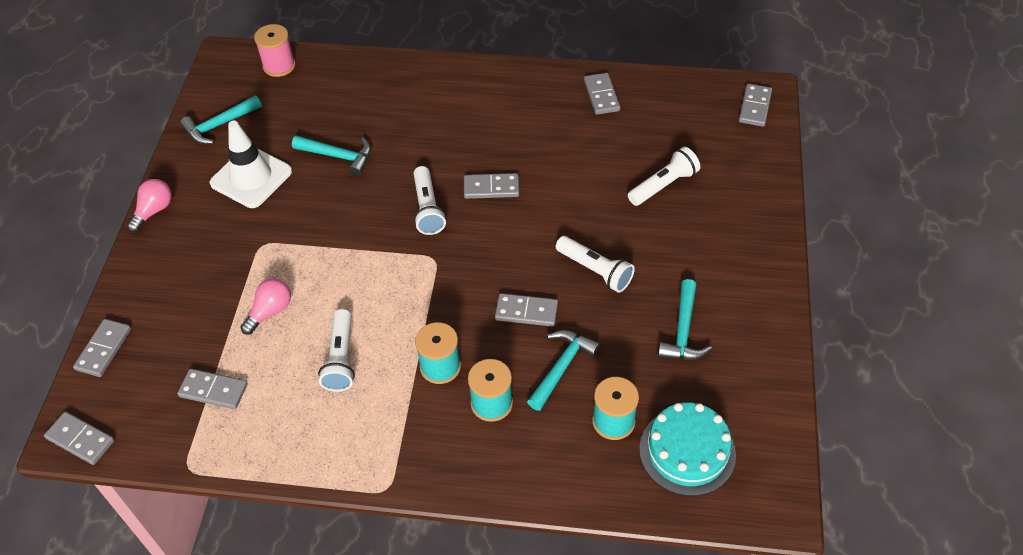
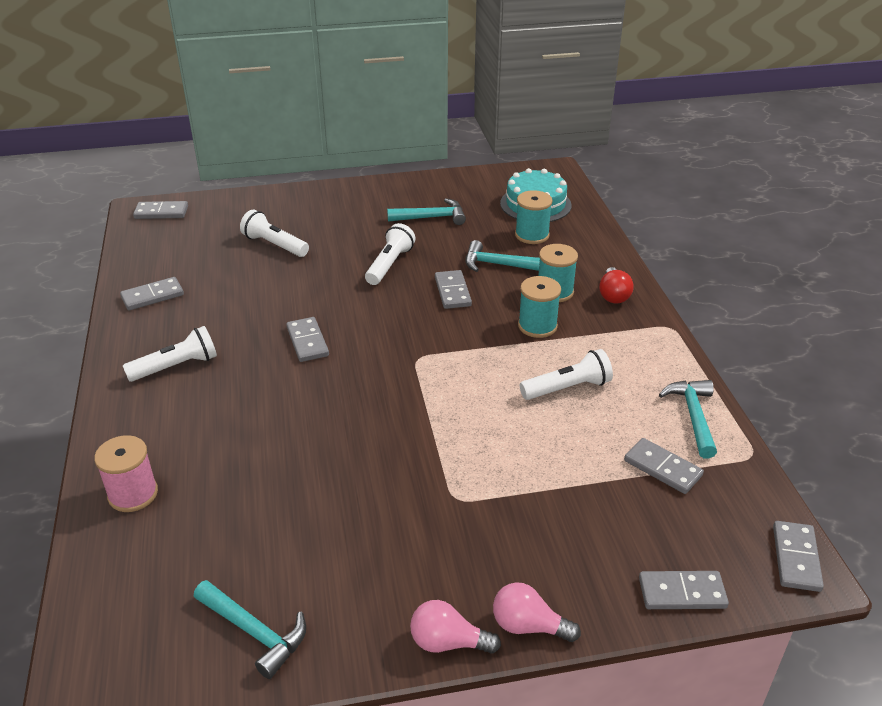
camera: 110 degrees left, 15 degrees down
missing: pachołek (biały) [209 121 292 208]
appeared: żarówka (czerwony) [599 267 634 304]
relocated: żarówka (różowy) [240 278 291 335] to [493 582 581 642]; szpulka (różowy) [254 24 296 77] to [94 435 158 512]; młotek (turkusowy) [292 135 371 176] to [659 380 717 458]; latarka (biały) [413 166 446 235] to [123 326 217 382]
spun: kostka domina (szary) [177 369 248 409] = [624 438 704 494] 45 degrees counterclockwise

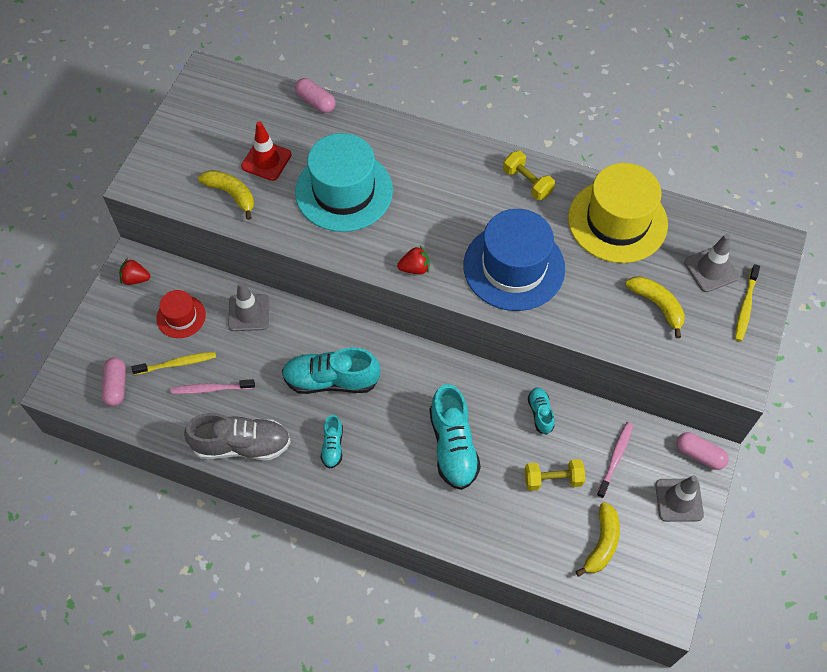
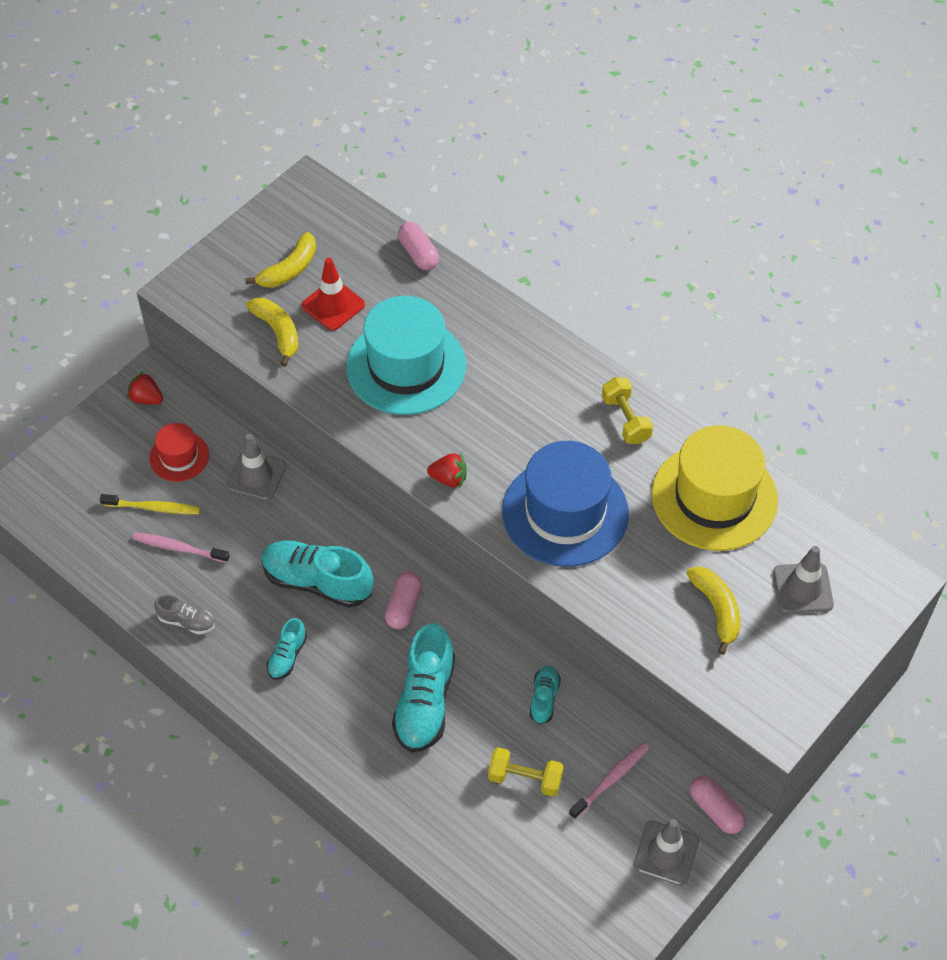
camera: 20 degrees right, 5 degrees down
missing: szczoteczka do zębów (żółty) [735 264 760 341]
relocated: kapsułka (różowy) [102 357 126 406] to [385 571 422 629]; banan (żółty) [575 502 620 577] to [245 232 316 288]
size: but (szary) [184 413 291 460] = [154 595 215 635] x0.51

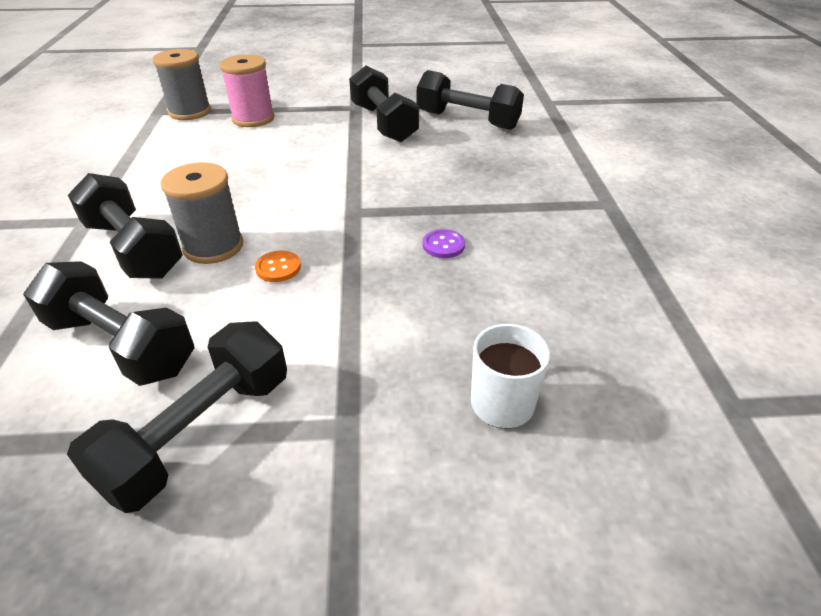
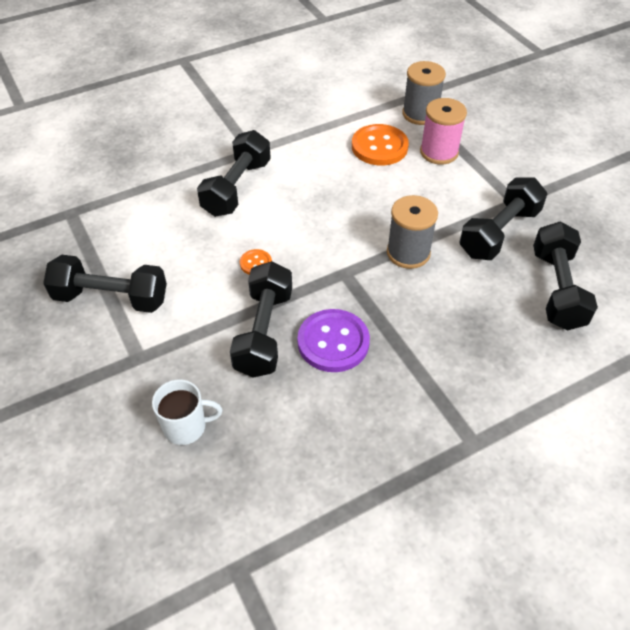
camera: 65 degrees right, 10 degrees up
appeared: guzik (pomarańczowy) [352 124 409 166]
relocated: hantel (czarny) [23 261 194 386] to [230 261 292 378]; szpulka (szary) [160 162 243 264] to [387 195 438 269]
size: guzik (fioletowy) [423 229 465 258] = [297 309 370 372] x2.04

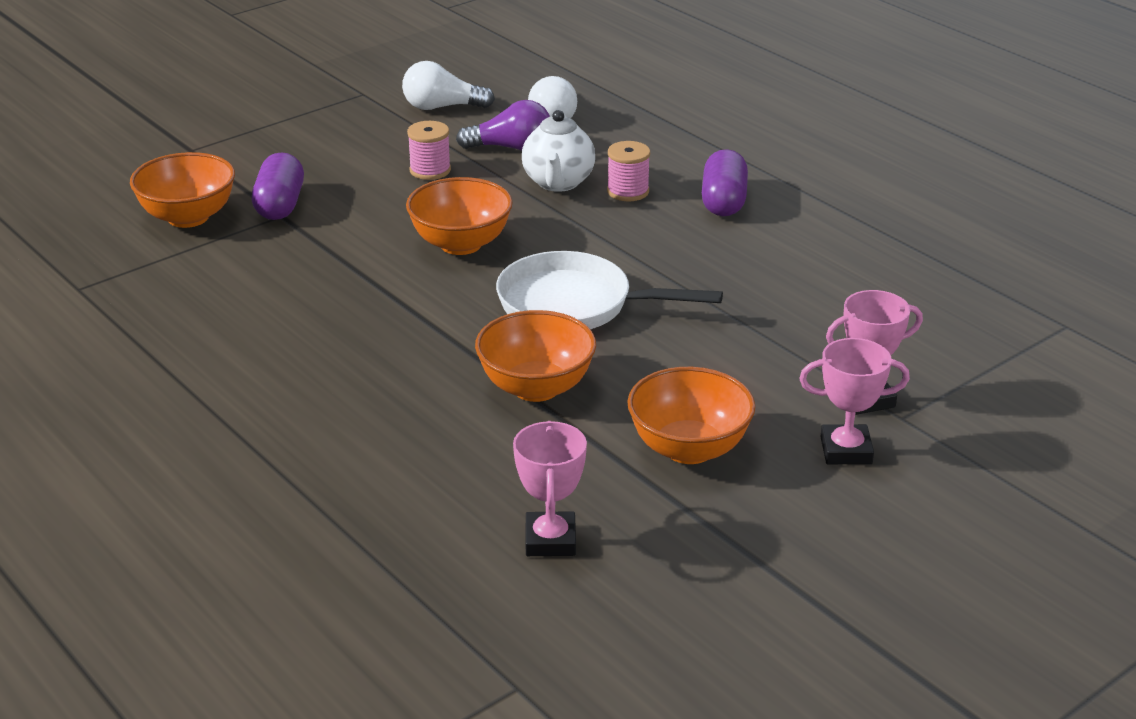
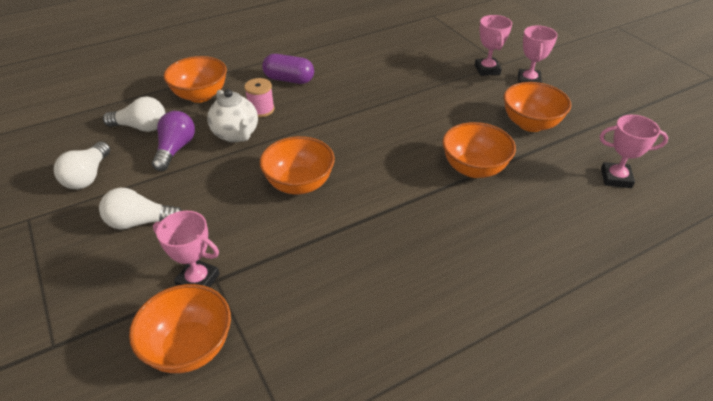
camera: 80 degrees left, 10 degrees up
missing: szpulka (różowy) [407 121 451 180]; patelnia (biały) [496 251 723 329]
appeared: żarówka (biały) [99 188 182 230]; miska (pomarańczowy) [164 56 227 103]
exchanged: kapsułka (fioletowy) [252 153 304 220] to puchar (różowy) [153 211 220 287]
spun: imbryk (biały) [522 110 595 192] = [207 89 258 142] 45 degrees clockwise

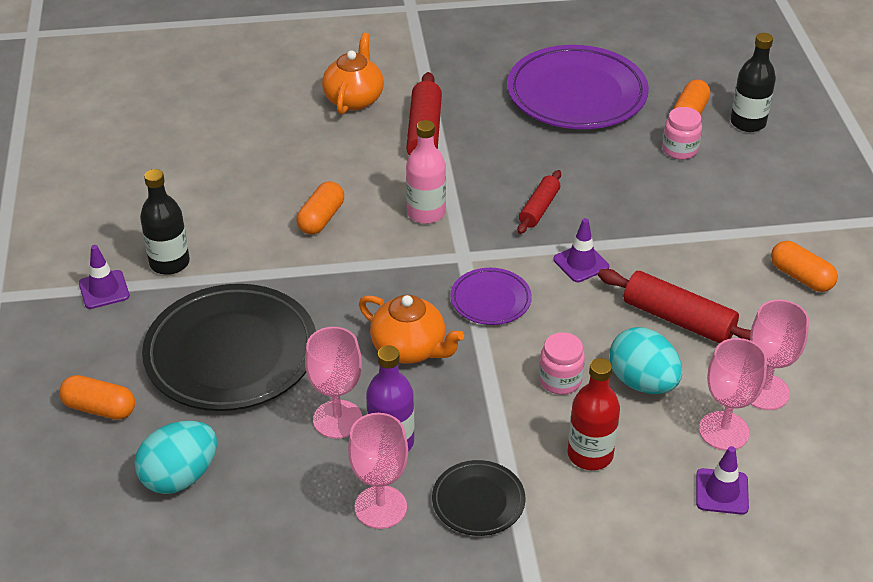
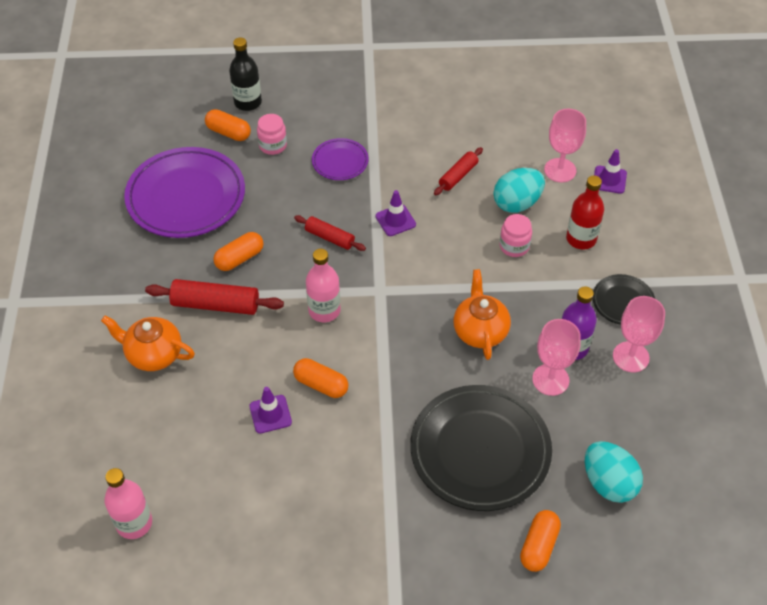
camera: 85 degrees left, 10 degrees up
missing: butelka (czarny) [140 169 190 275]; kielich (różowy) [750 300 809 410]
appeared: butelka (różowy) [104 468 152 539]
relocated: pachołek (fioletowy) [79 245 130 309] to [249 387 292 433]; talerz (fioletowy) [450 268 532 325] to [312 138 369 180]; kapsułka (pomarańczowy) [771 241 838 292] to [213 232 264 271]
spun: imbryk (pomarańczowy) [359 295 464 364] = [454 269 511 360] 45 degrees counterclockwise
size: wałek do ciasta (czerwony) [598 269 751 343] = [434 147 483 195] x0.62

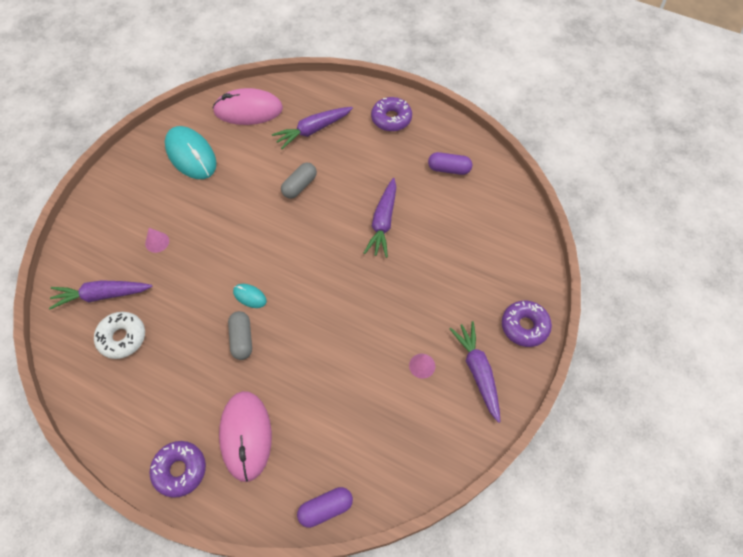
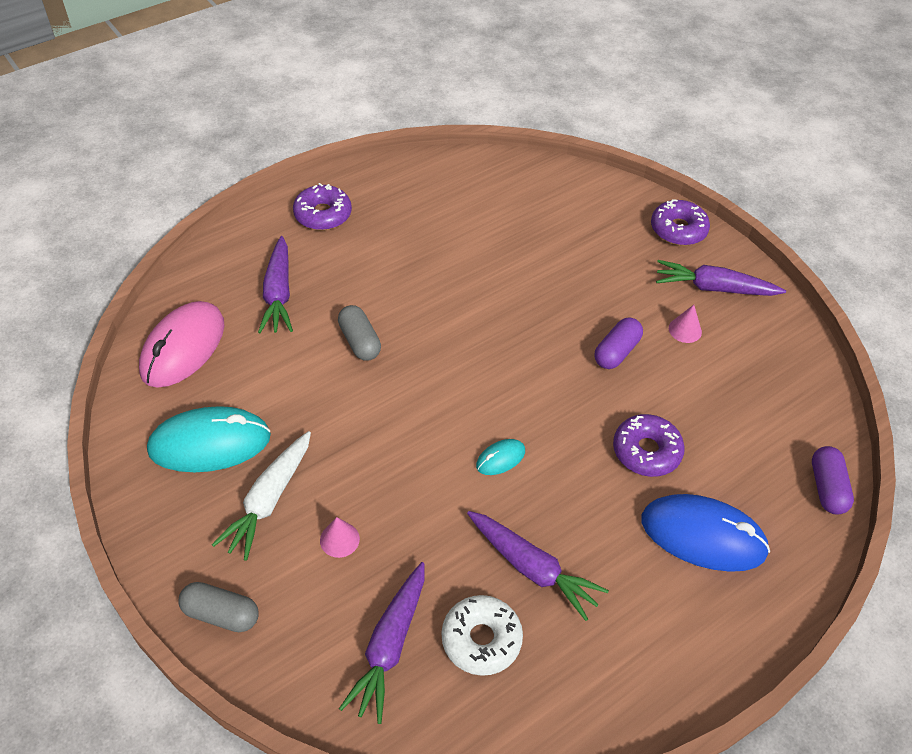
camera: 65 degrees left, 10 degrees down
appeared: marchewka (biały) [212 431 311 561]
relocated: donut (fioletowy) [149 441 206 498] to [613 414 685 477]; kapsułka (szary) [228 311 252 360] to [178 582 258 632]; marchewka (fioletowy) [364 178 396 258] to [467 511 609 621]; kapsułka (fioletowy) [428 152 472 175] to [594 317 643 369]
colour: myszka (różowy) [219 391 272 482] to myszka (niebieski) [641 494 770 572]

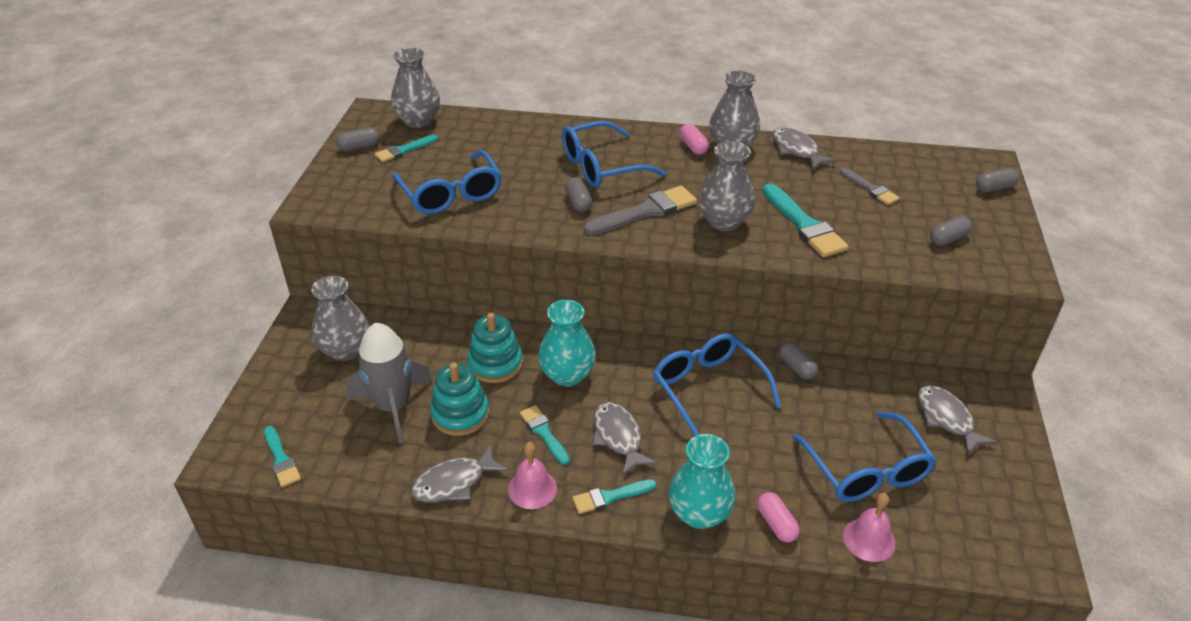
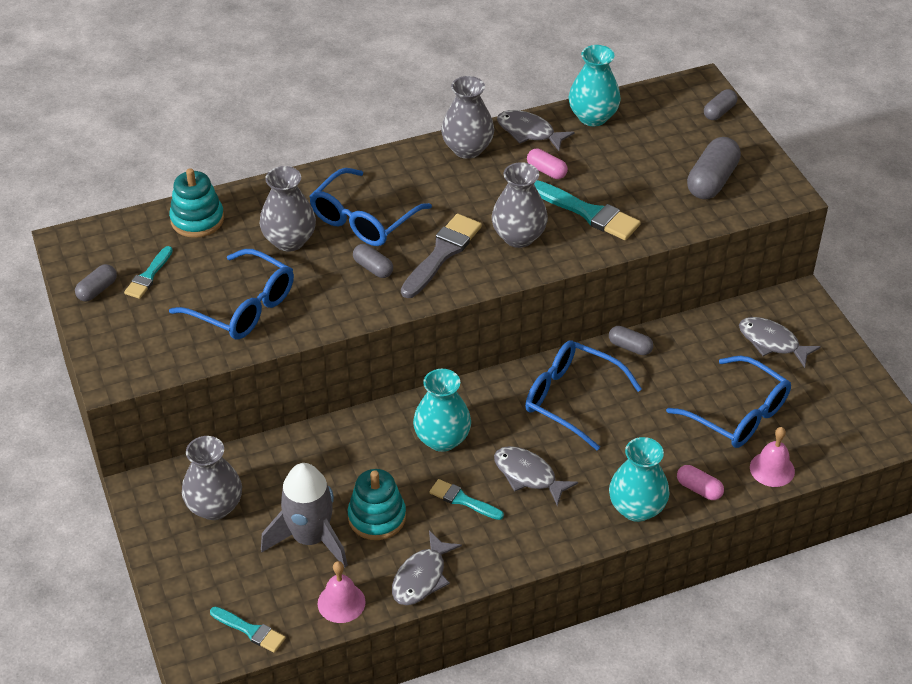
camera: 30 degrees left, 5 degrees up
missing: pędzel (turkusowy) [572 479 657 514]; pędzel (szary) [840 168 900 205]
appeared: wazon (turkusowy) [569 45 621 126]
relocated: wazon (szary) [391 48 440 128] to [260 166 316 252]; zabawka nakładanka (turkusowy) [467 313 523 383] to [169 168 224 238]; dzwonek (różowy) [508 442 557 509] to [318 561 366 623]; kapsułka (różowy) [680 124 709 155] to [527 148 568 179]
size: kapsułka (szary) [930 216 972 246] = [687 137 741 199] x1.77

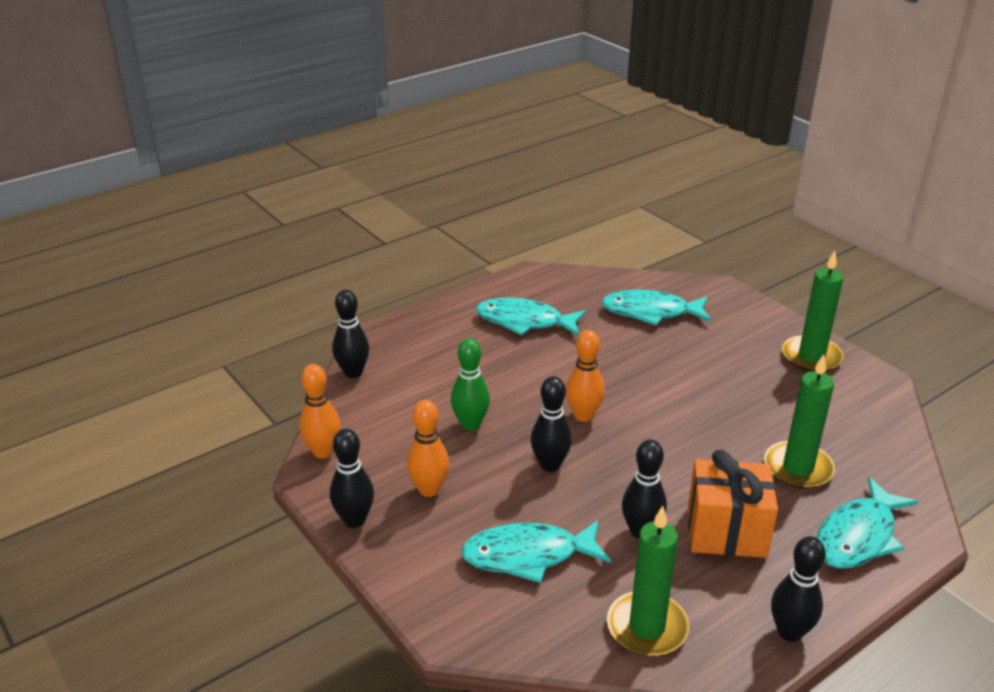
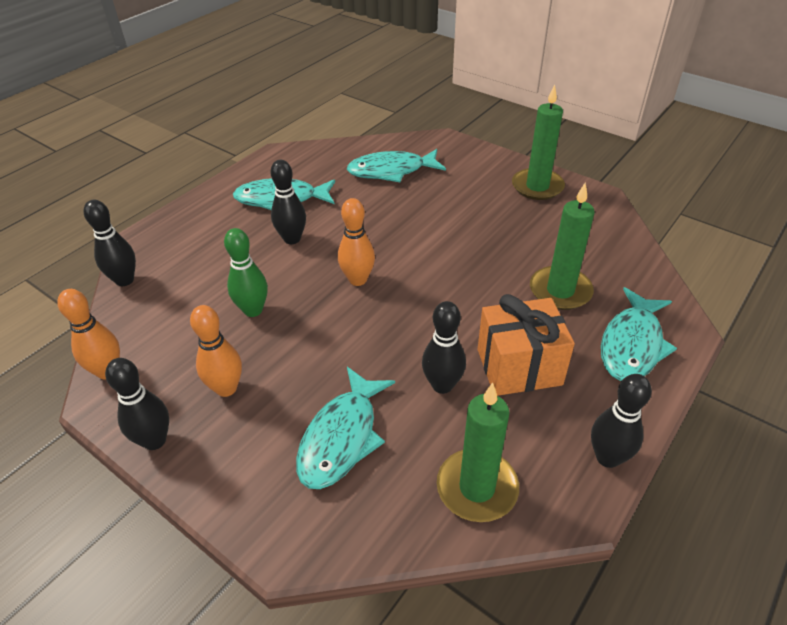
camera: 15 degrees left, 10 degrees up
relocated: kręgiel (czarny) [531 376 572 472] to [270 160 306 244]
spun: ryba (turkusowy) [461 520 611 583] = [296 367 395 489] 45 degrees counterclockwise

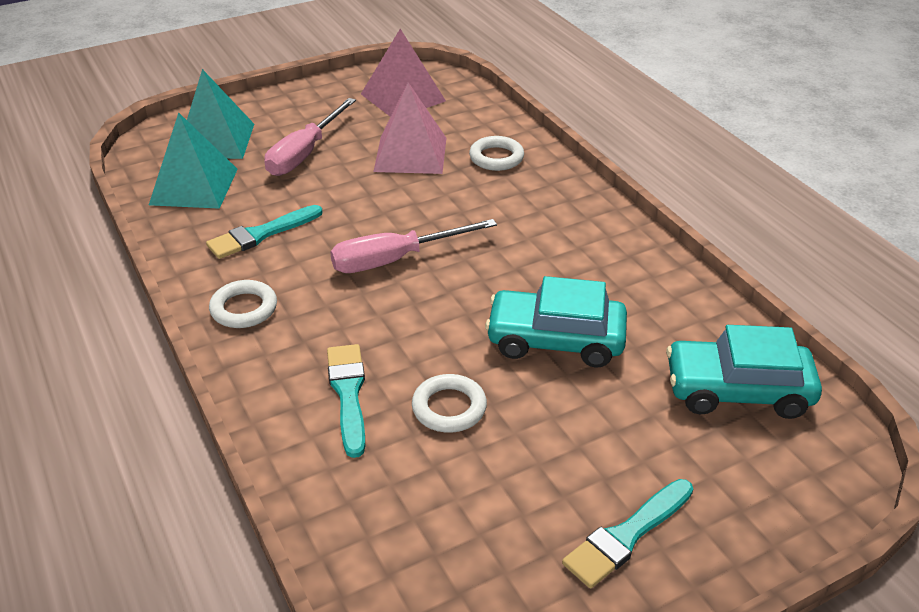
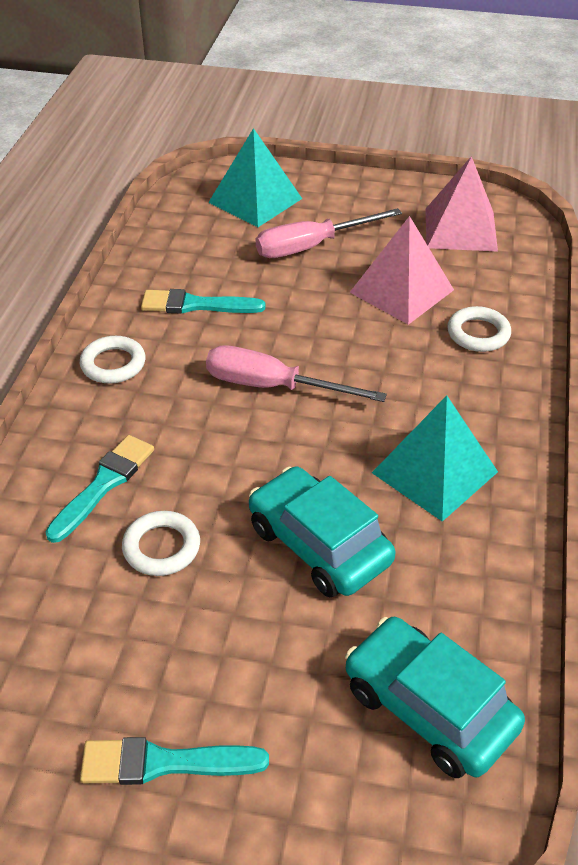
camera: 40 degrees right, 5 degrees up
relocated: piramida (turkusowy) [149 112 238 209] to [372 395 498 522]

